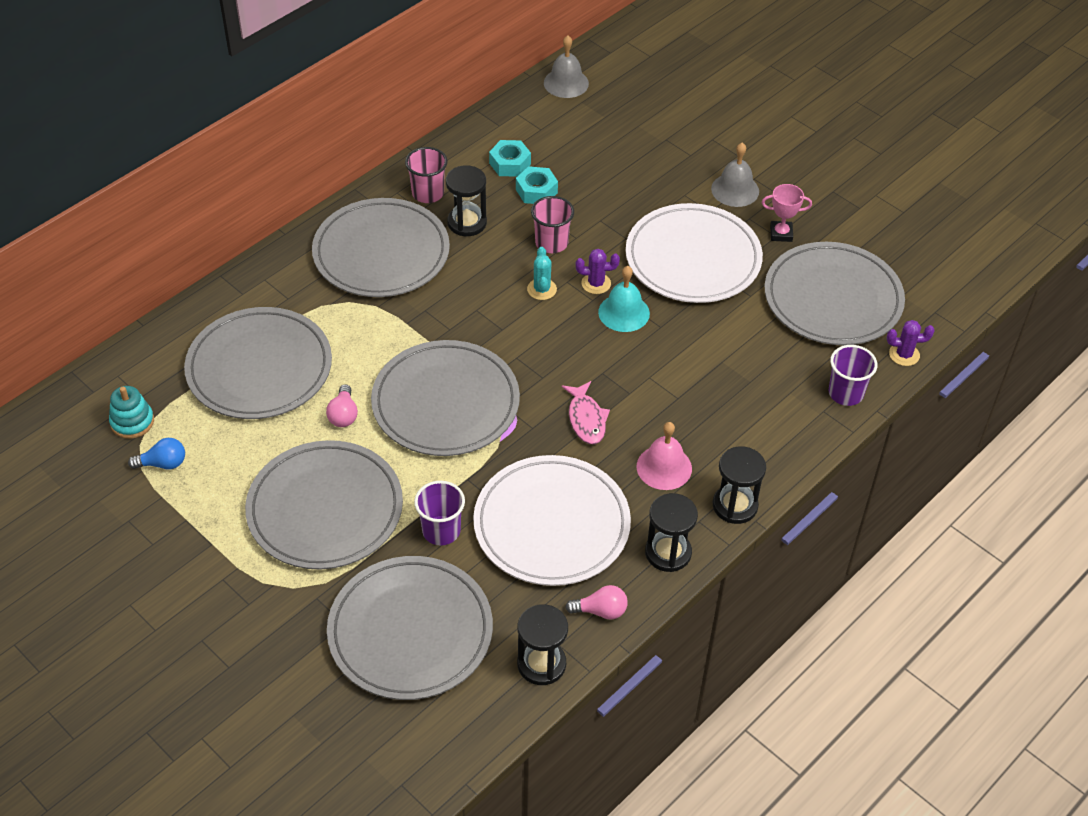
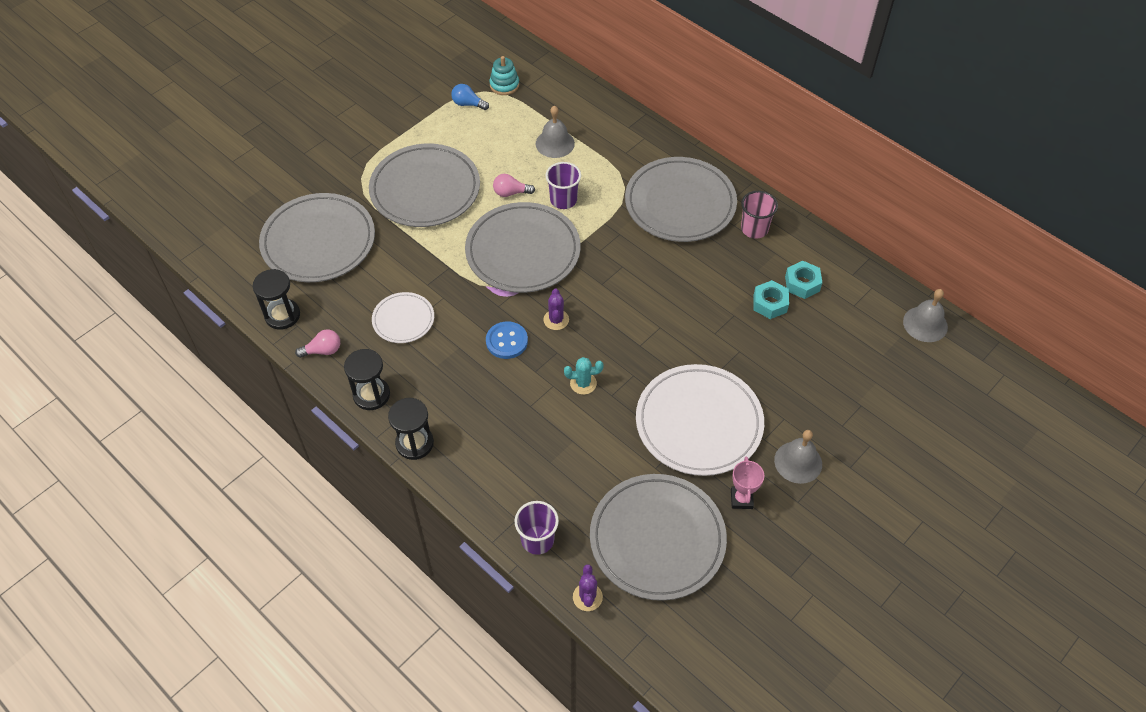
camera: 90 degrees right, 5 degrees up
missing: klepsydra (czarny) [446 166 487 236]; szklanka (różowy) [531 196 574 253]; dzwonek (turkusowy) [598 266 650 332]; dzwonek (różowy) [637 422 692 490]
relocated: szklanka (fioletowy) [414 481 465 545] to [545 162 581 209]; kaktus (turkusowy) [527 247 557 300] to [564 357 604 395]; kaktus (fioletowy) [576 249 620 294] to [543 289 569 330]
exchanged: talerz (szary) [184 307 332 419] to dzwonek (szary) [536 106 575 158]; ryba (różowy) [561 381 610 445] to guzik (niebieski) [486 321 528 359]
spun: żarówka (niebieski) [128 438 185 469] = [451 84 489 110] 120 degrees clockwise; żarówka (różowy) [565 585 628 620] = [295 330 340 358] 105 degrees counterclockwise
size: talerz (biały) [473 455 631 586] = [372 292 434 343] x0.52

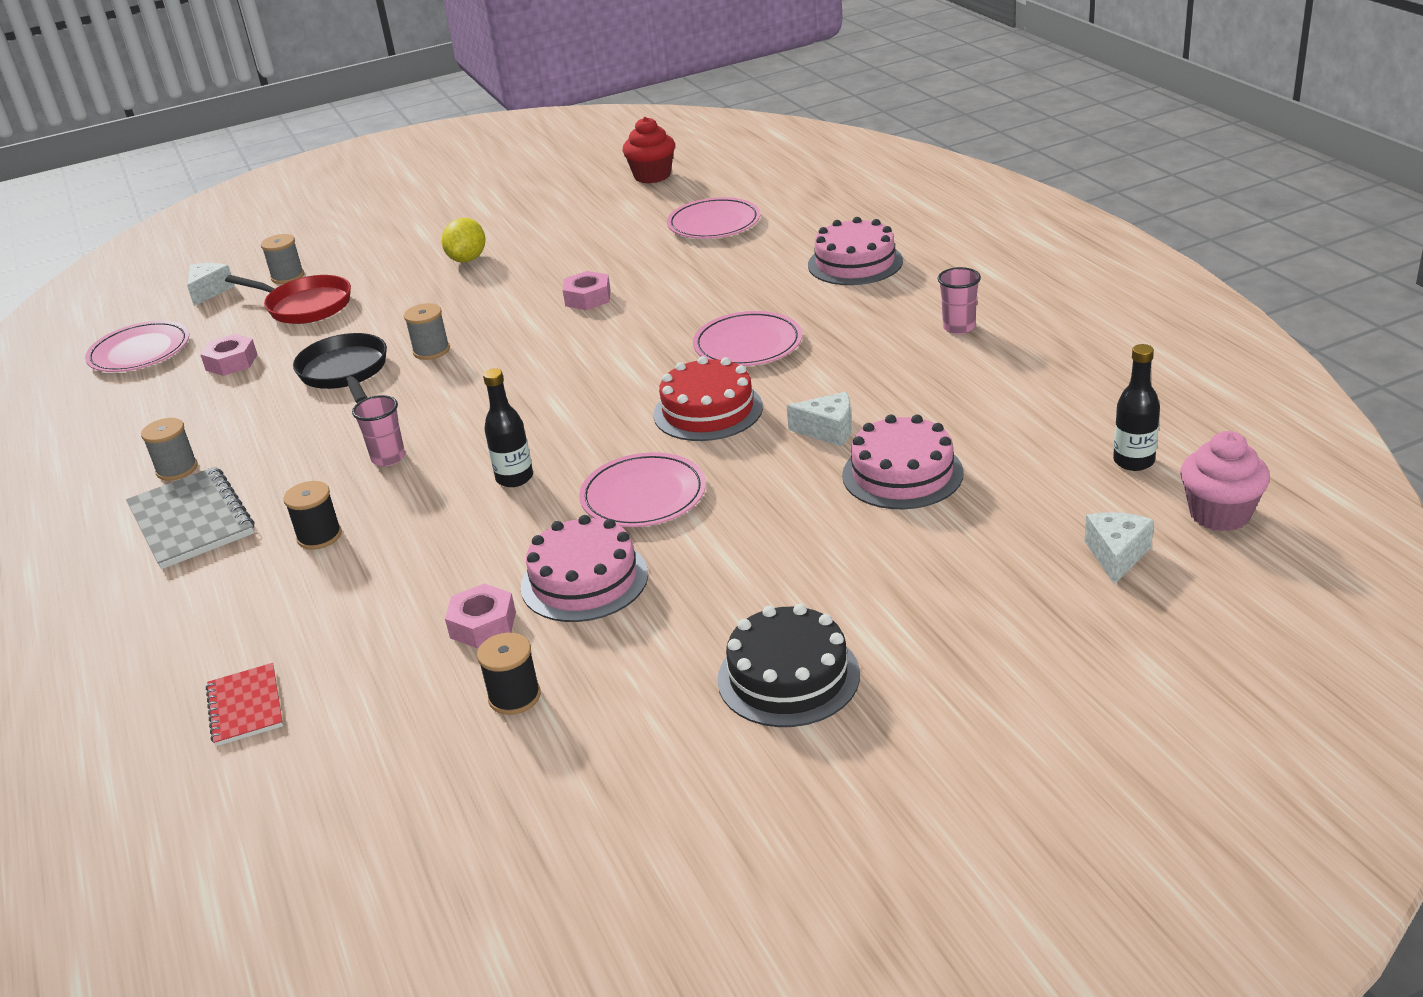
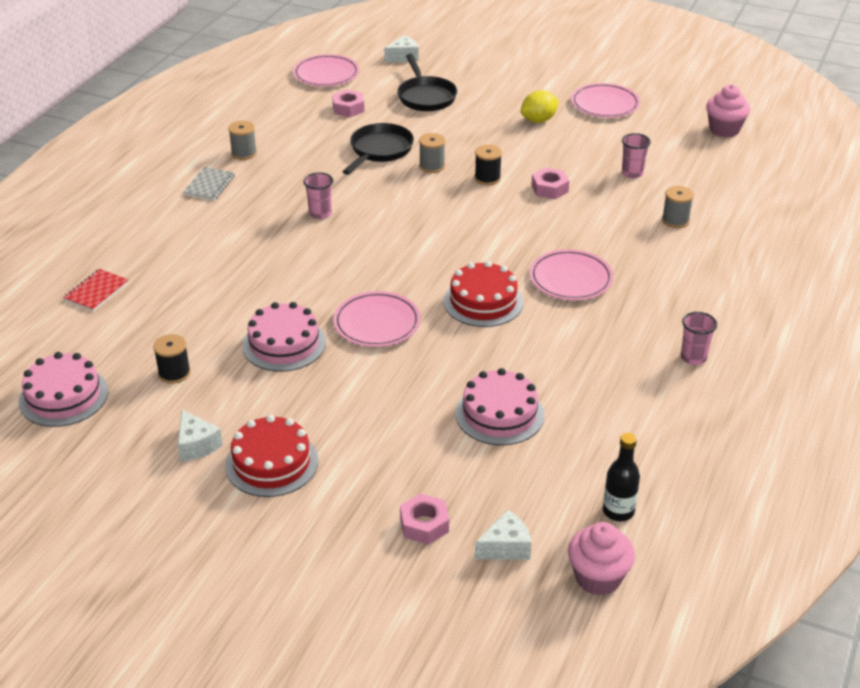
camera: 45 degrees right, 5 degrees up
missing: butelka (czarny) [483 369 533 487]
appeared: szklanka (różowy) [622 133 651 178]
relocated: szpulka (szary) [261 234 304 284] to [662 186 694 228]; szpulka (czarny) [283 481 342 550] to [475 145 502 185]; nakrętka (różowy) [445 583 516 648] to [400 493 449 545]; talerz (różowy) [667 197 760 239] to [571 83 640 118]; ser (biały) [787 392 852 447] to [178 410 223 461]; tort (różowy) [808 217 903 285] to [19 352 108 427]
colour: patelnia (czerwony) [225 275 351 324] to patelnia (czarny) [397 54 457 111]; muffinka (czerwony) [622 117 675 183] to muffinka (różowy) [706 85 750 137]; tort (czarny) [717 604 860 727] to tort (czerwony) [225 415 318 497]
size: zeszyt (szary) [126 466 254 569] = [183 167 235 201] x0.59

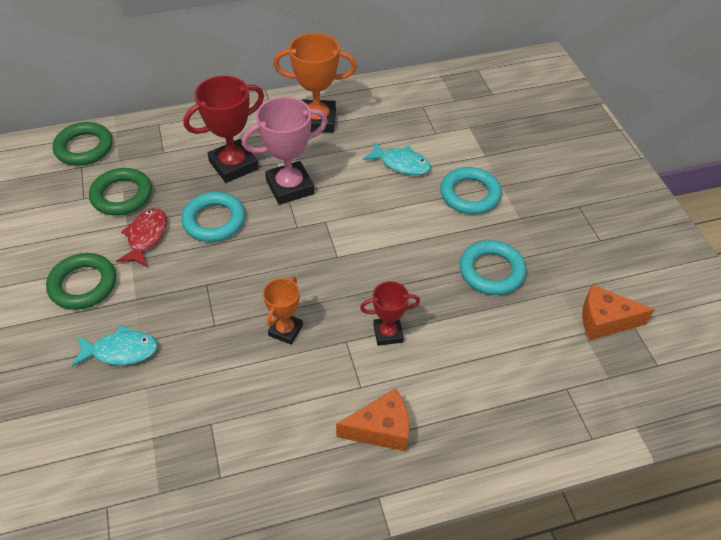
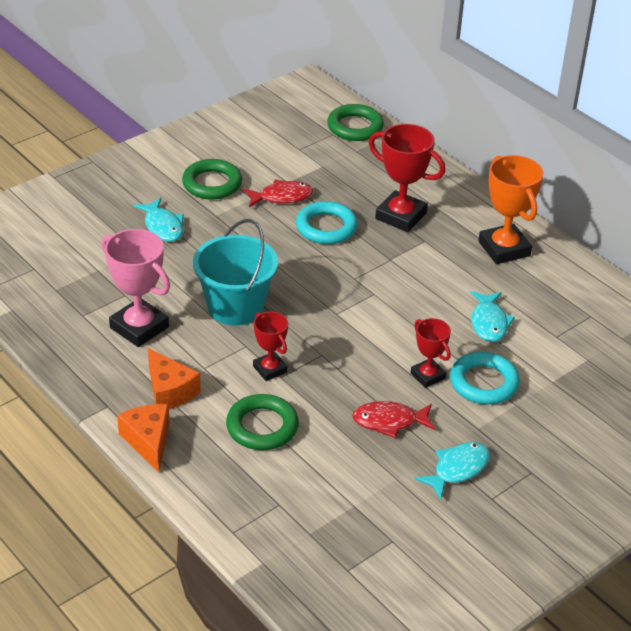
camera: 65 degrees right, 10 degrees down
appeared: puchar (czerwony) [411 318 451 388]; ryba (turkusowy) [415 442 490 499]
relocated: pierścień (zielony) [89 168 152 216] to [226 394 299 450]; puchar (różowy) [242 97 328 205] to [102 229 170 347]; ser (pomarańczowy) [582 285 655 340] to [117 404 170 472]
exchanged: puchar (pomarańczowy) [263 277 303 344] to wiadro (turkusowy) [193 219 278 326]; pierścień (turkusowy) [459 240 526 295] to ryba (czerwony) [352 401 435 438]

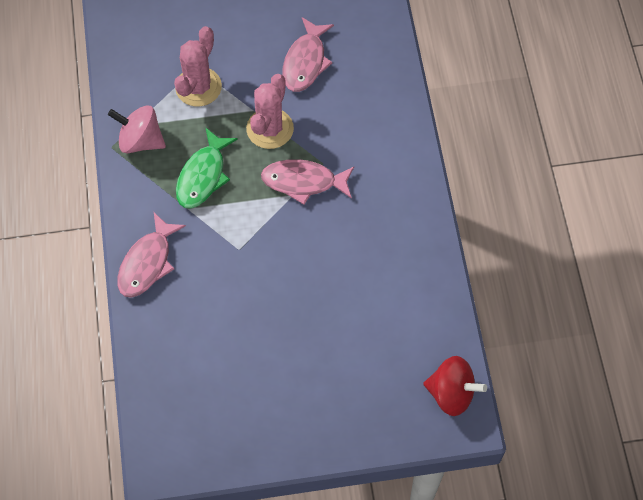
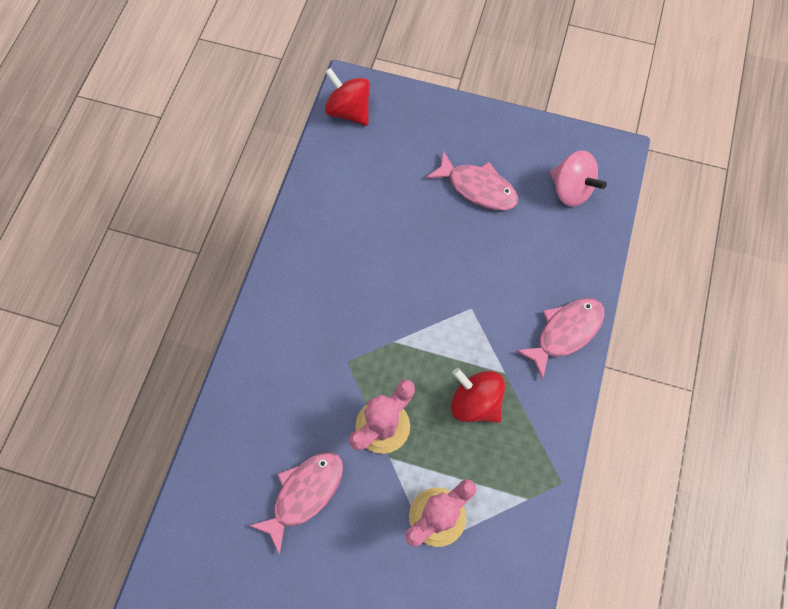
camera: 155 degrees left, 5 degrees up
relocated: bączek (różowy) [108 105 166 153] to [550 150 607 207]; ryba (różowy) [261 159 354 205] to [426 151 518 210]
exchanged: ryba (zielony) [176 127 238 208] to bączek (czerwony) [451 368 505 423]

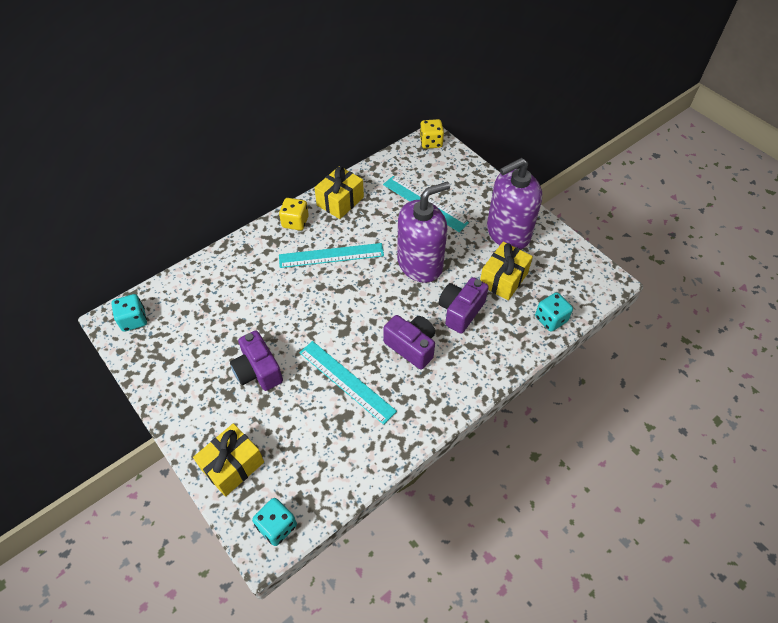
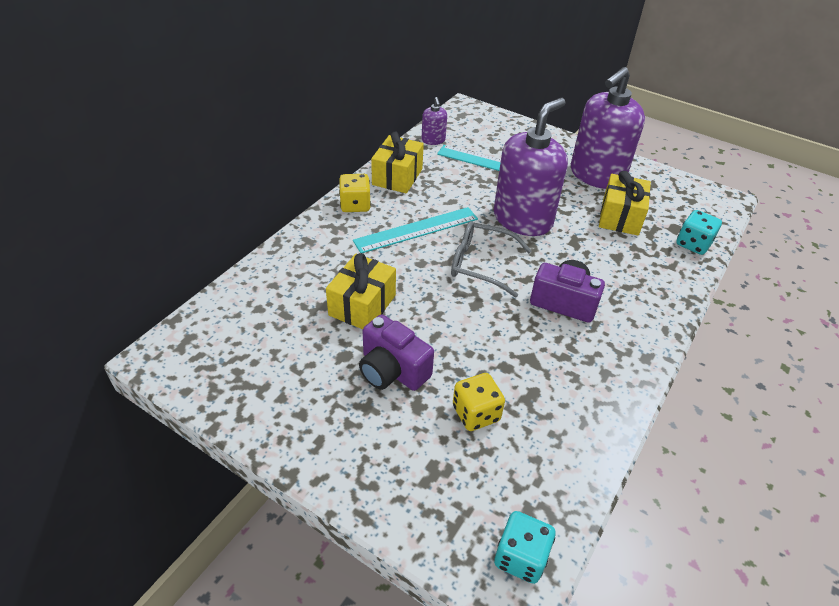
camera: 20 degrees left, 10 degrees down
missing: kostka do gry (turkusowy) [111 294 147 332]; linijka (turkusowy) [299 341 397 425]; aparat fotograficzny (fioletowy) [439 277 489 334]
appeared: dozownik mydła (fioletowy) [422 97 447 145]; okulary (szary) [451 221 532 297]
relocated: prezent (żółty) [193 423 264 497] to [326 253 396 329]; kostka do gry (żółty) [420 119 444 149] to [453 373 505 431]

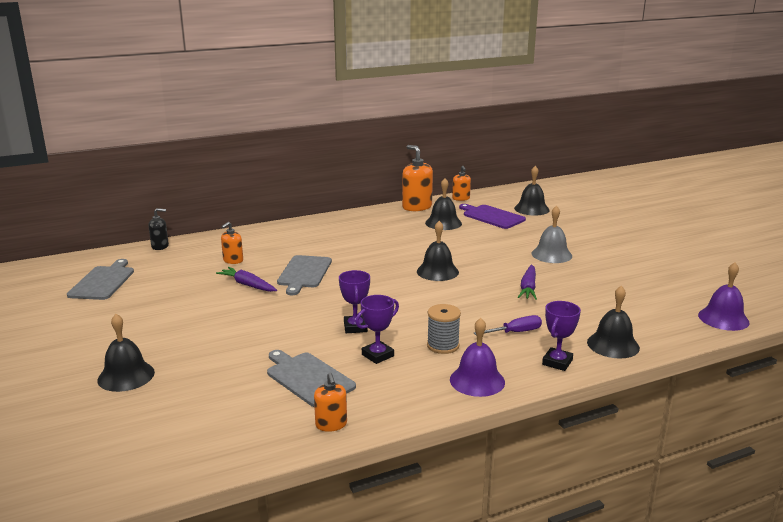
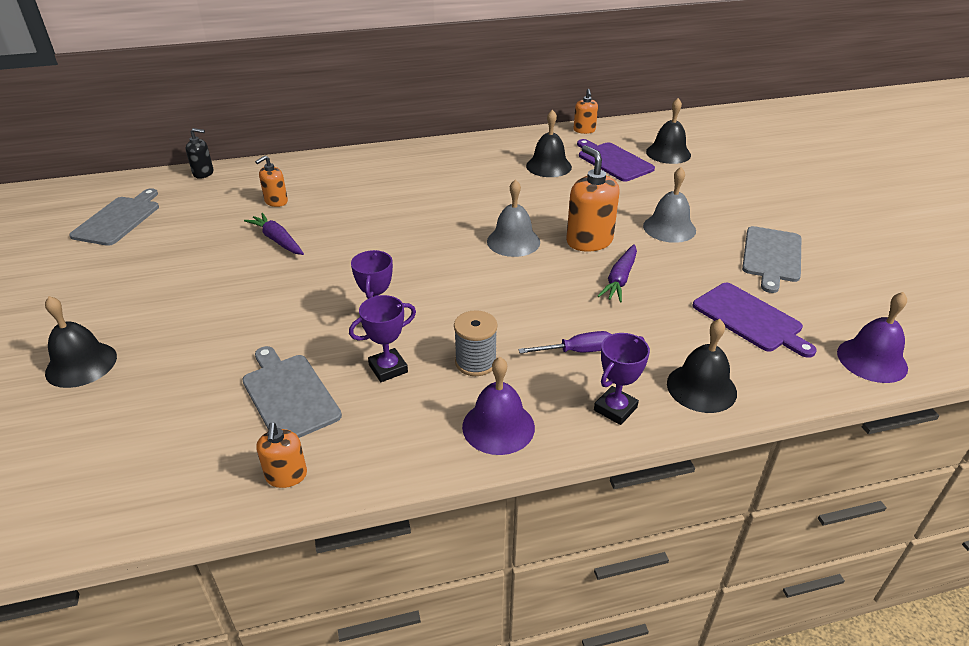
camera: 10 degrees right, 15 degrees up
appeared: deska do krojenia (fioletowy) [693 283 817 358]
relocated: deska do krojenia (szary) [277 255 332 295] to [742 226 801 293]; dozownik mydła (pomarańczowy) [402 145 433 211] to [566 145 620 252]
colour: dzwonek (czarny) [417 221 459 281] to dzwonek (szary) [487 179 540 257]

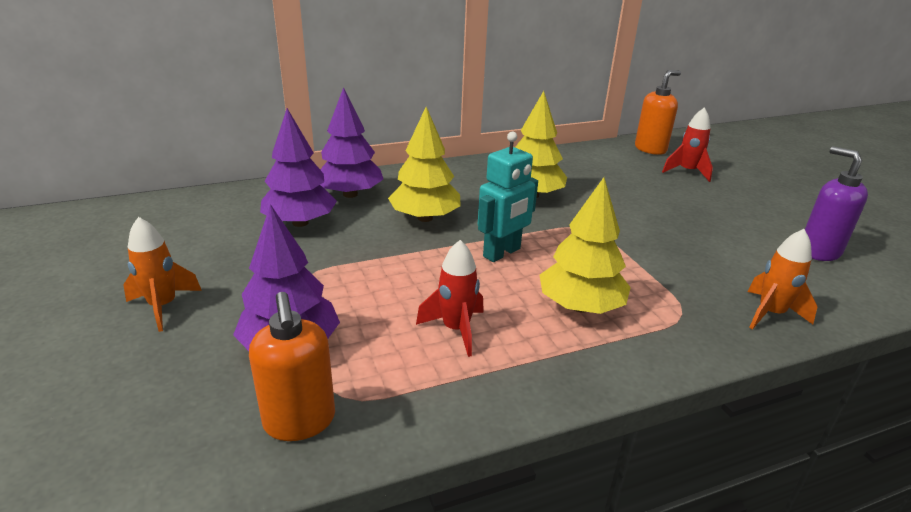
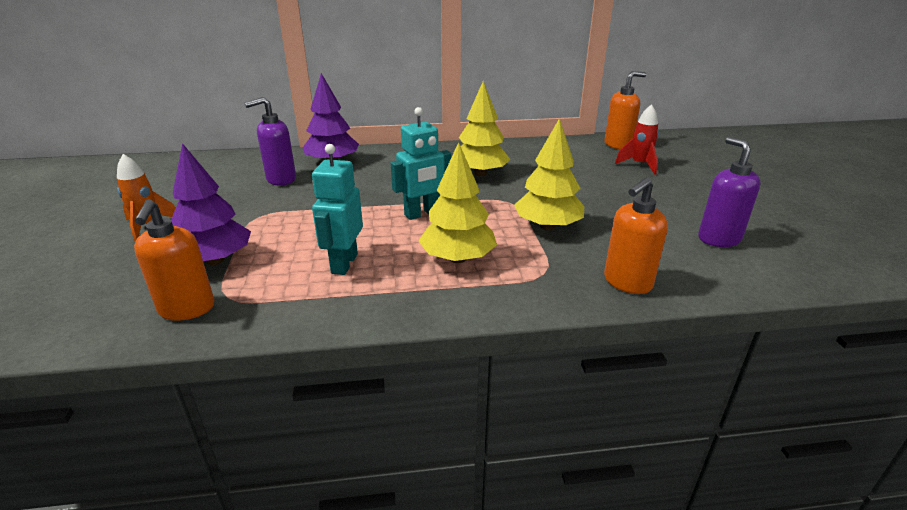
camera: 15 degrees right, 0 degrees up
relocated: drzewko (żółty) [388 107 461 222] to [514 118 584 230]
exchanged: drzewko (fioletowy) [260 108 337 227] to dozownik mydła (fioletowy) [244 97 296 186]; rakieta (czerwony) [416 240 484 357] to robot (turkusowy) [312 144 363 275]; rakieta (pomarańczowy) [748 229 817 330] to dozownik mydła (pomarańczowy) [604 177 668 294]

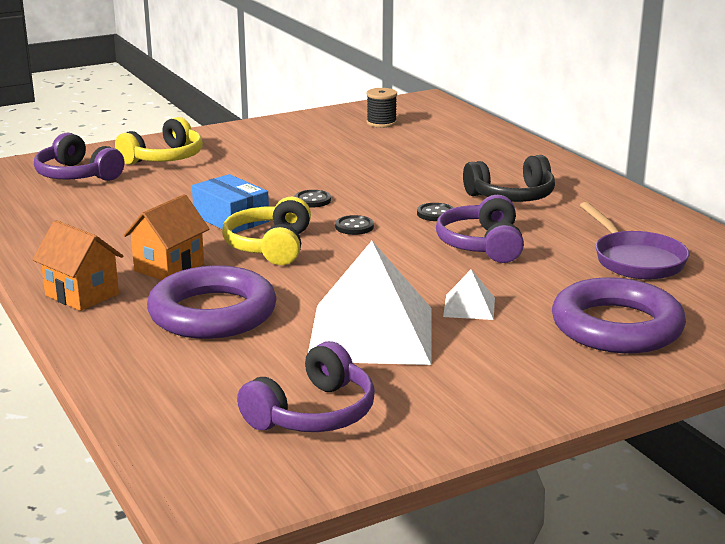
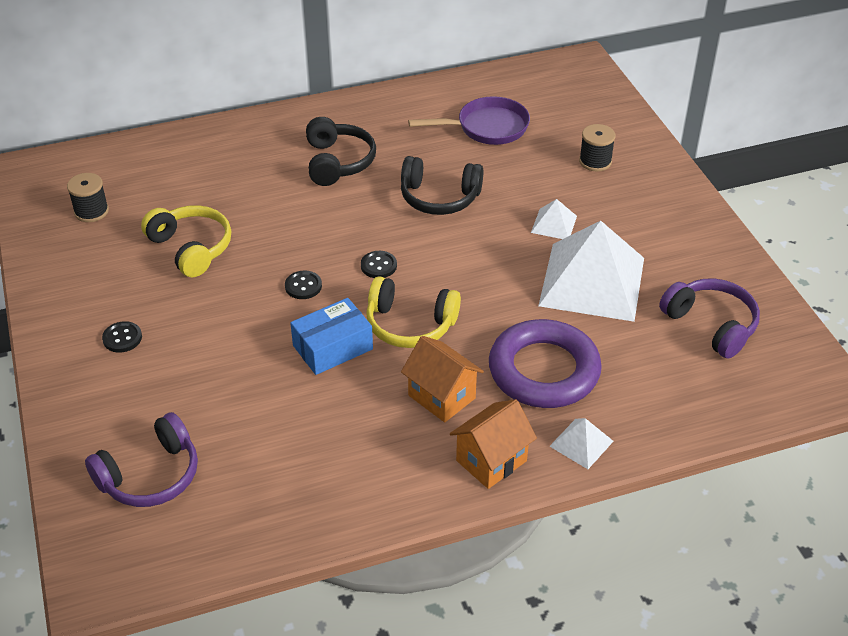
camera: 80 degrees left, 20 degrees up
appeared: piramida (biały) [550 418 613 469]
relocated: słuchawki (żółty) [115 117 203 165] to [141 205 231 277]; guzik (czarny) [417 203 454 221] to [102 321 142 352]
exchanged: pierścień (fioletowy) [552 277 686 353] to szpulka (czarny) [579 124 616 171]
colour: słuchawki (fioletowy) [436 195 524 263] to słuchawki (czarny) [401 156 483 215]

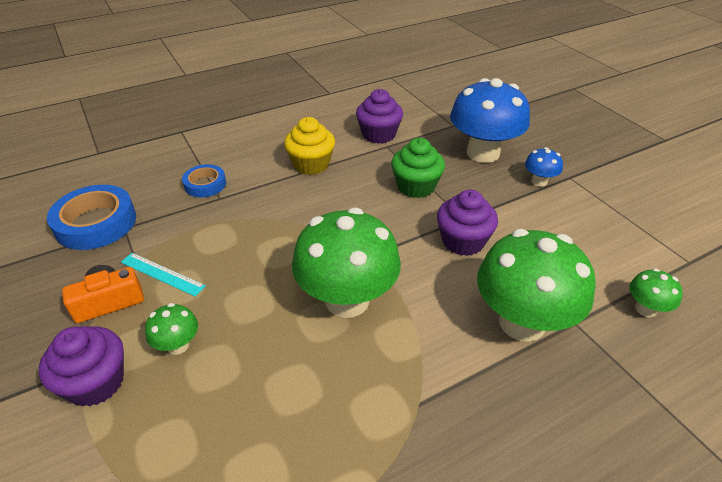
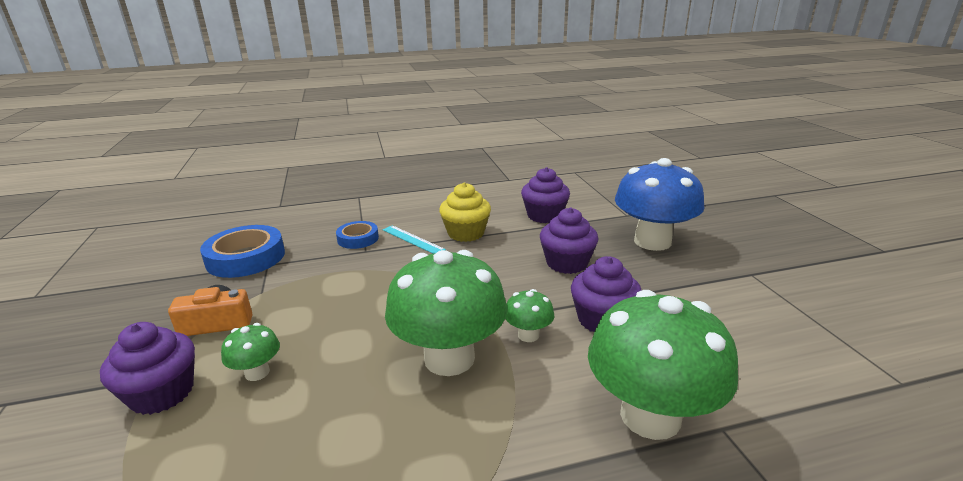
camera: 15 degrees right, 15 degrees down
missing: grzyb (niebieski) [525 147 563 187]
relocated: linijka (turkusowy) [121 253 206 296] to [383 225 446 254]; grzyb (zielony) [629 268 683 317] to [505 289 554 342]
colour: muffinka (zielony) [391 138 445 198] to muffinka (fioletowy) [540 208 598 274]

